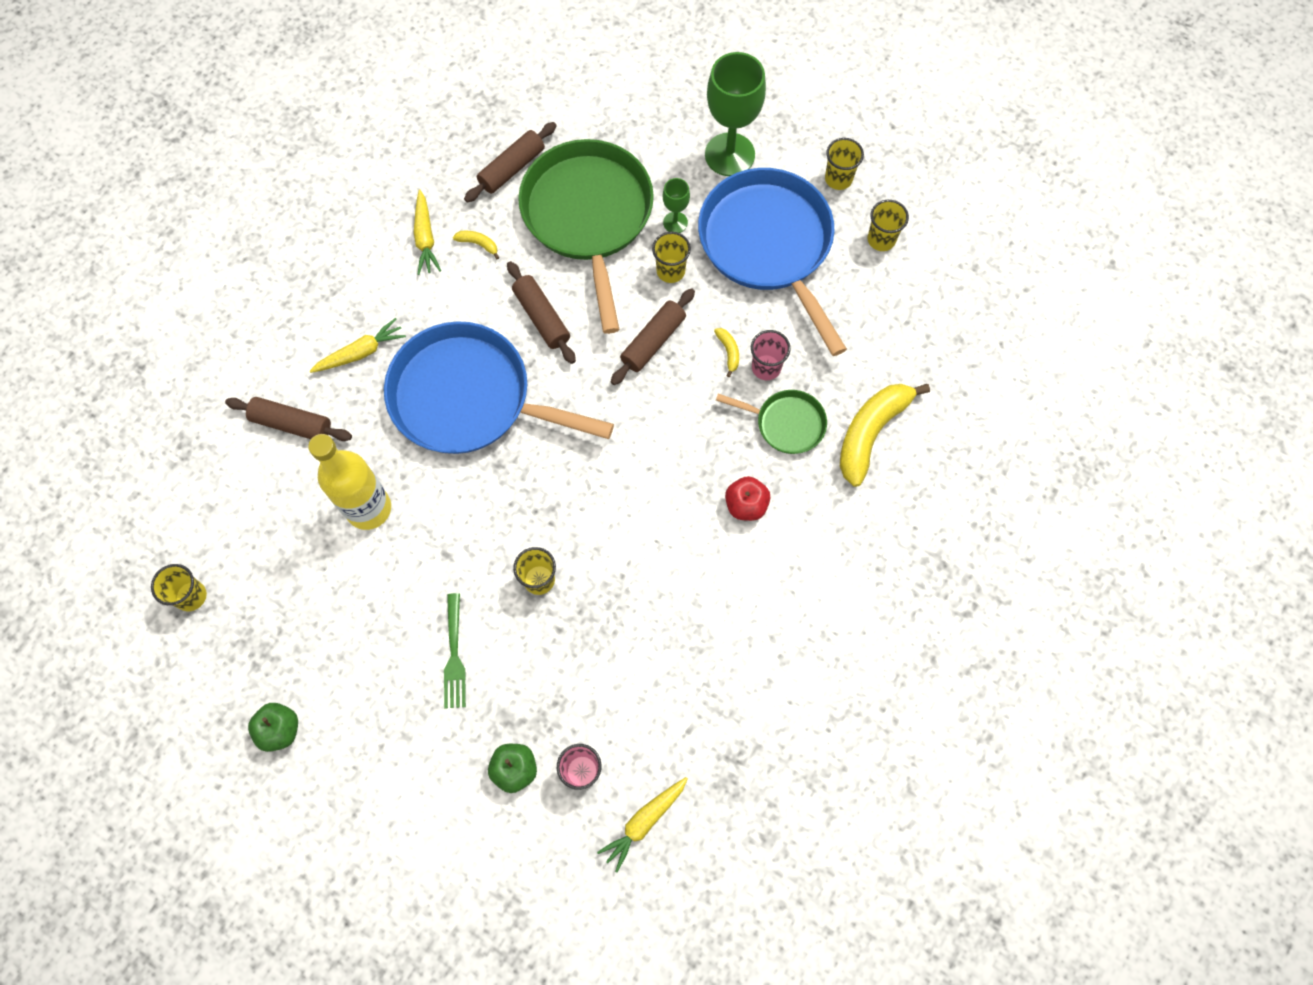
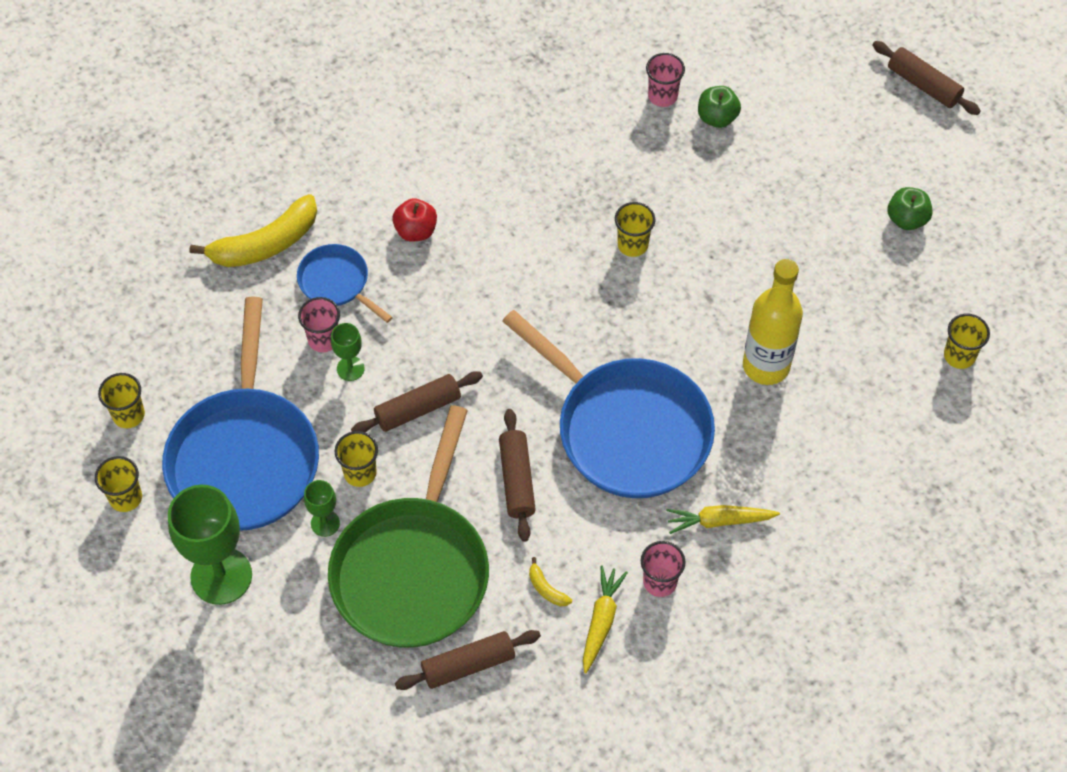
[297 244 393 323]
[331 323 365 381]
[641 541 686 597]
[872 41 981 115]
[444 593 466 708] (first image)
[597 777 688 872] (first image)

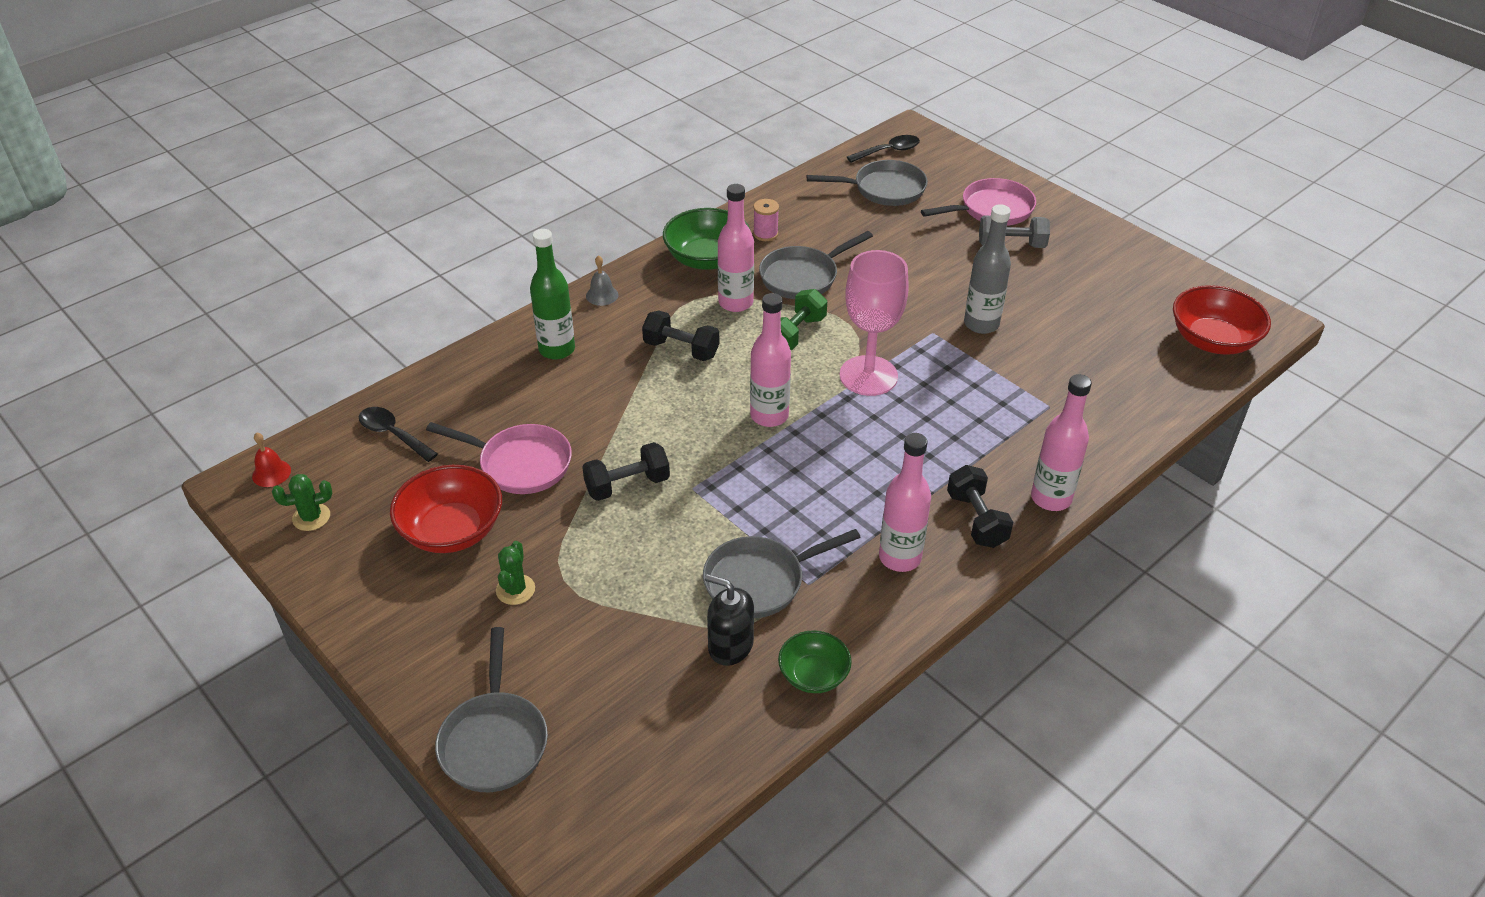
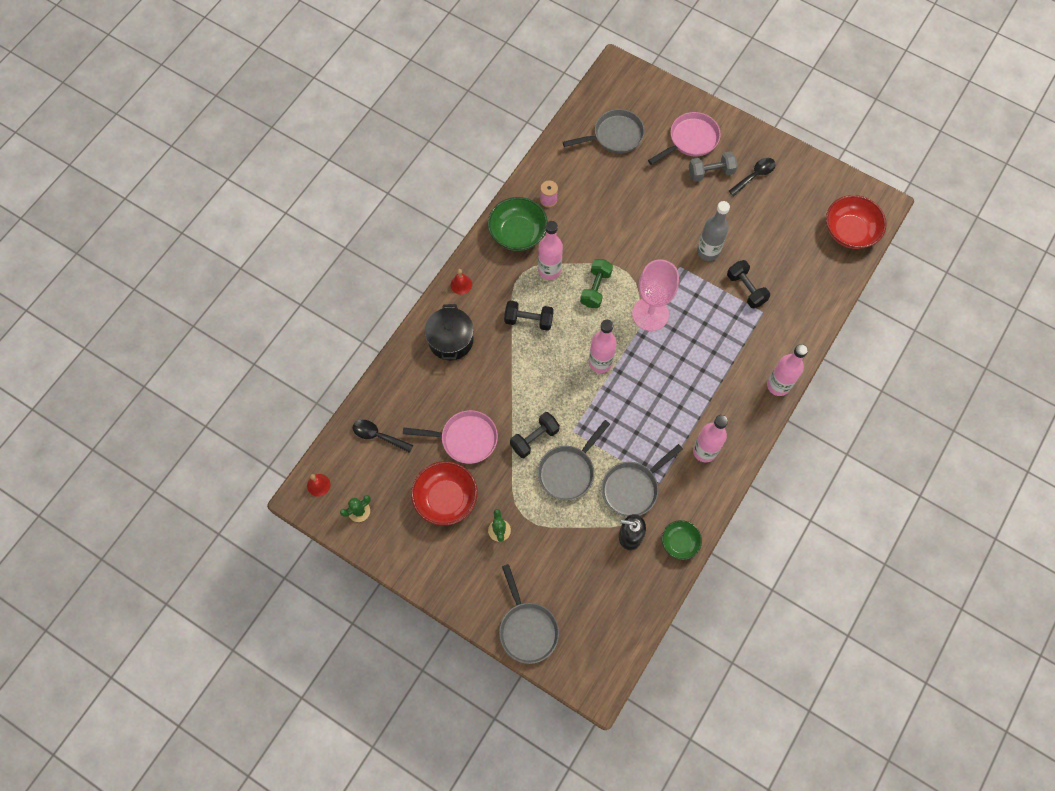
[425 304 474 360]
[451 269 472 295]
[538 420 610 500]
[727 260 770 308]
[729 158 776 196]

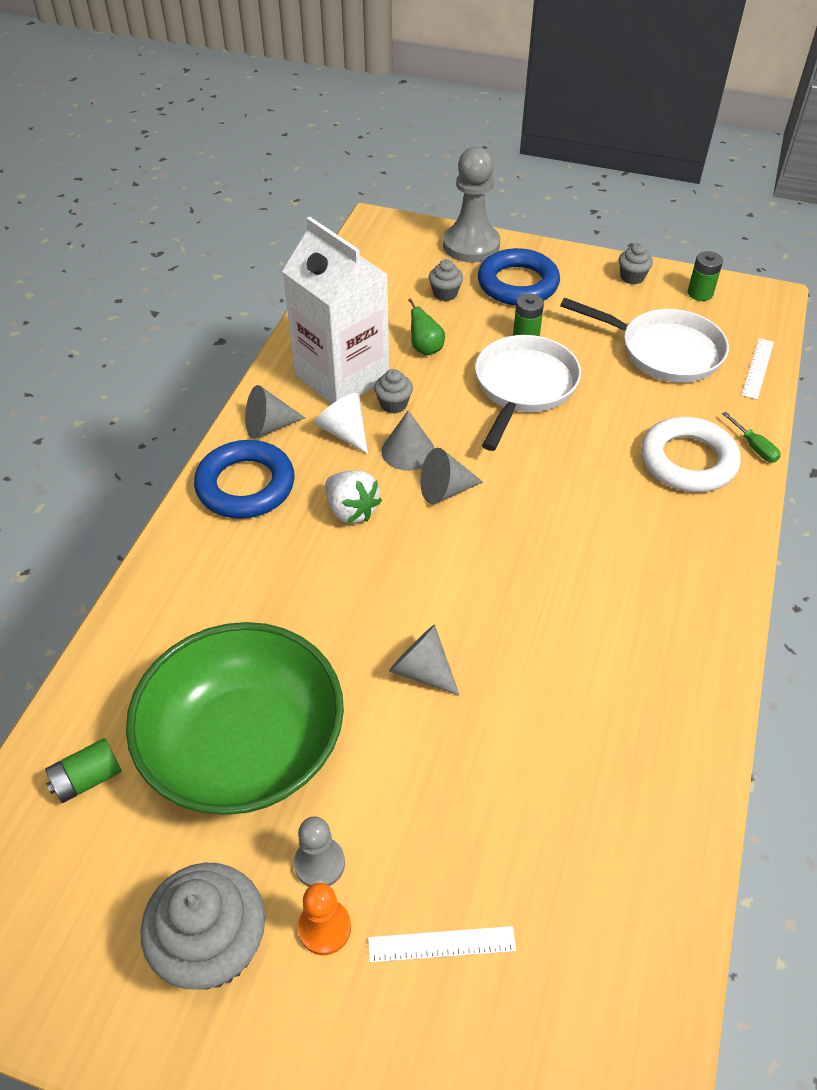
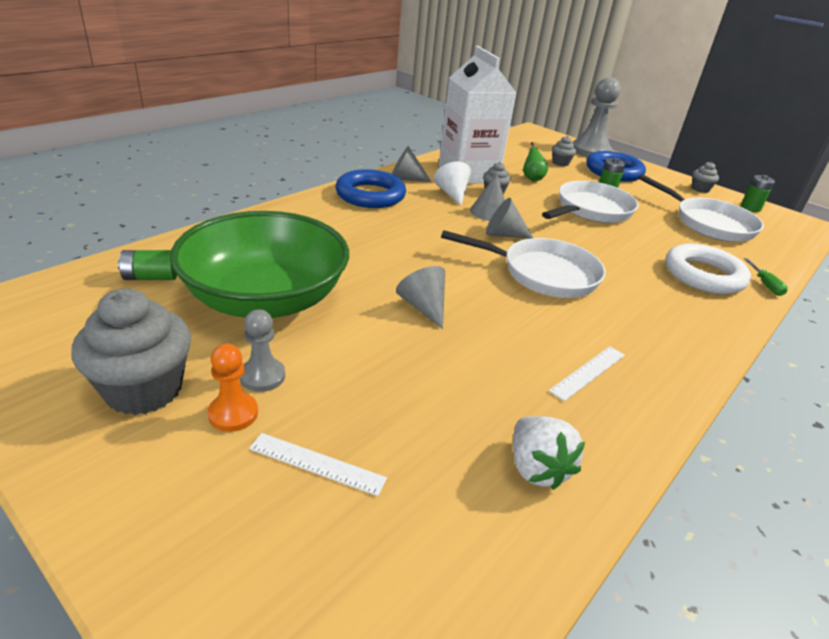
[441 230 606 298]
[513 416 585 490]
[549 346 625 401]

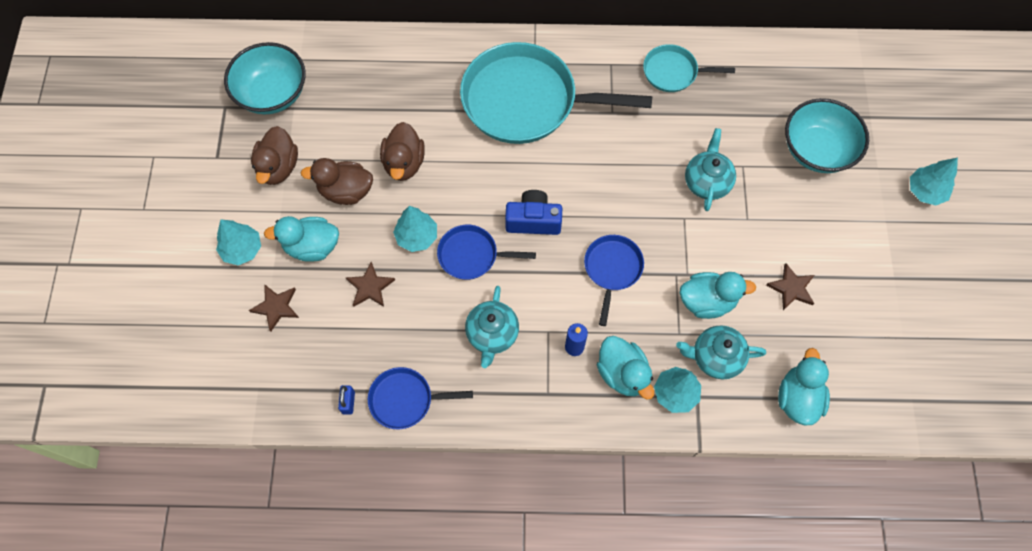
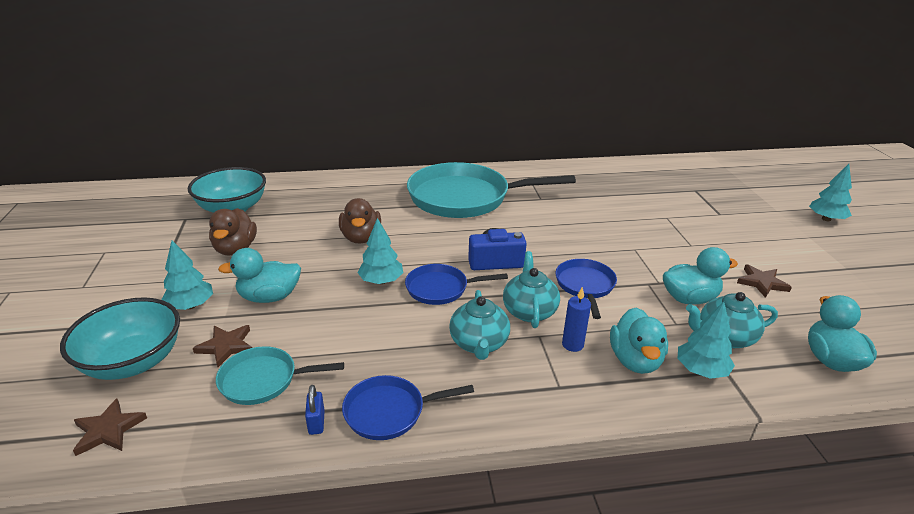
[60 297 180 380]
[73 399 147 456]
[216 346 344 405]
[503 251 560 328]
[610 308 668 374]
[301 158 373 205] (first image)

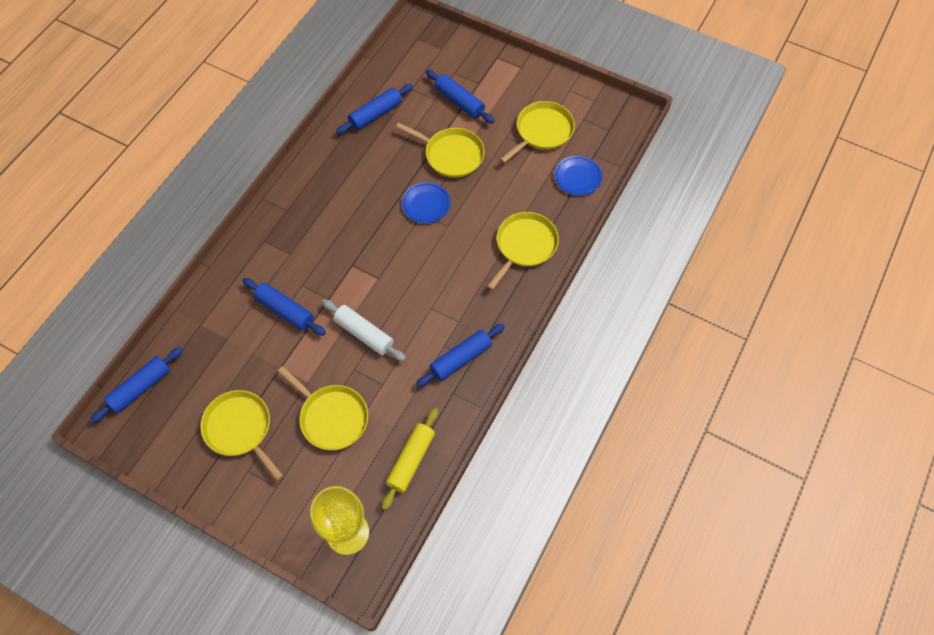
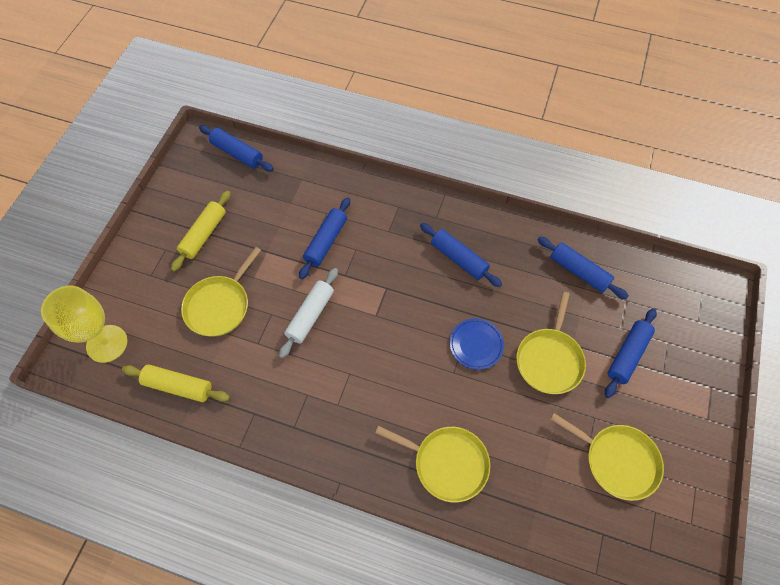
[171 191 230 271]
[420 223 502 287]
[554 156 602 196] (first image)

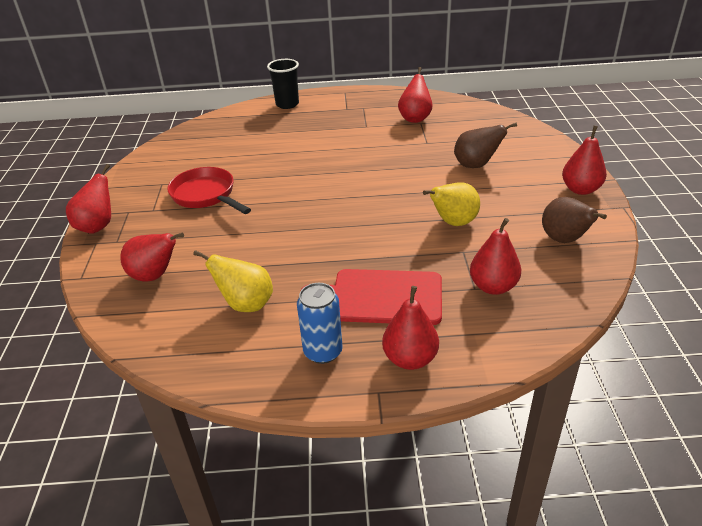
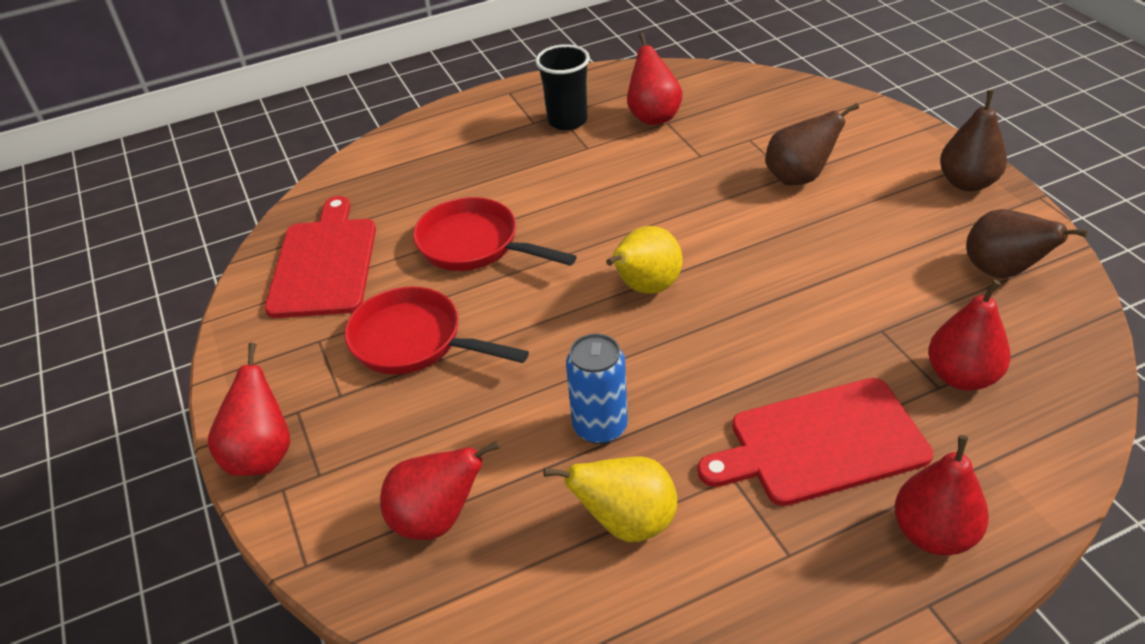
[265 196 376 318]
[413 197 577 271]
[535 44 590 130]
[566 334 628 444]
[606 226 683 294]
[940 90 1007 192]

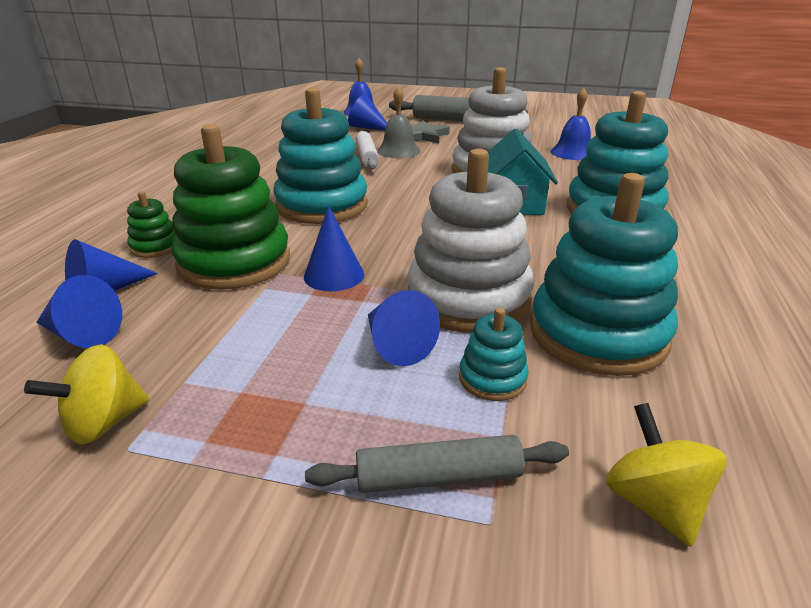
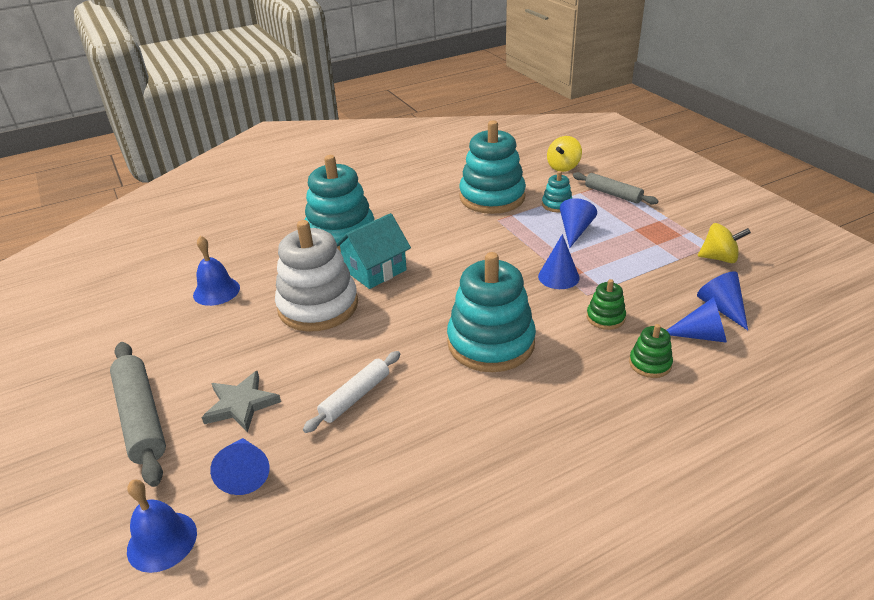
[587 279 626 330]
[377 86 420 158] (first image)
[407 149 534 333] (first image)

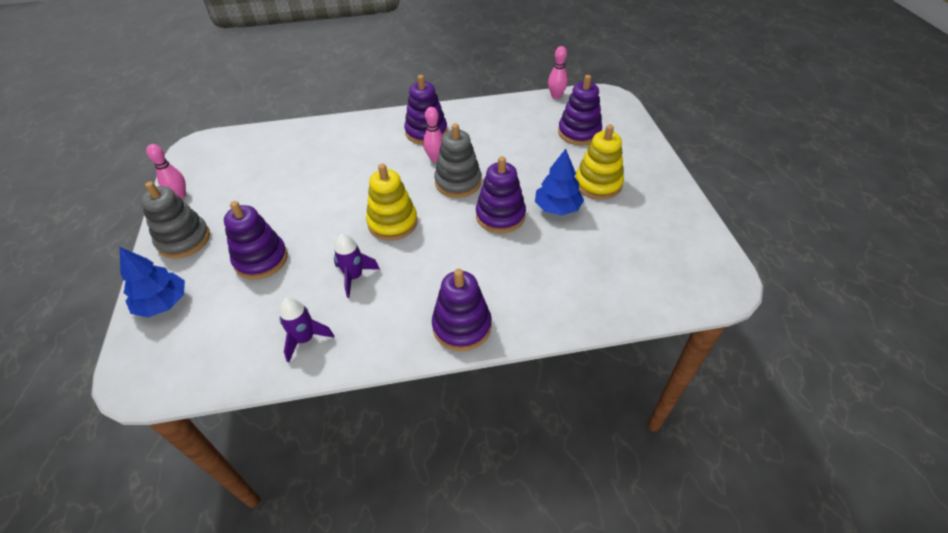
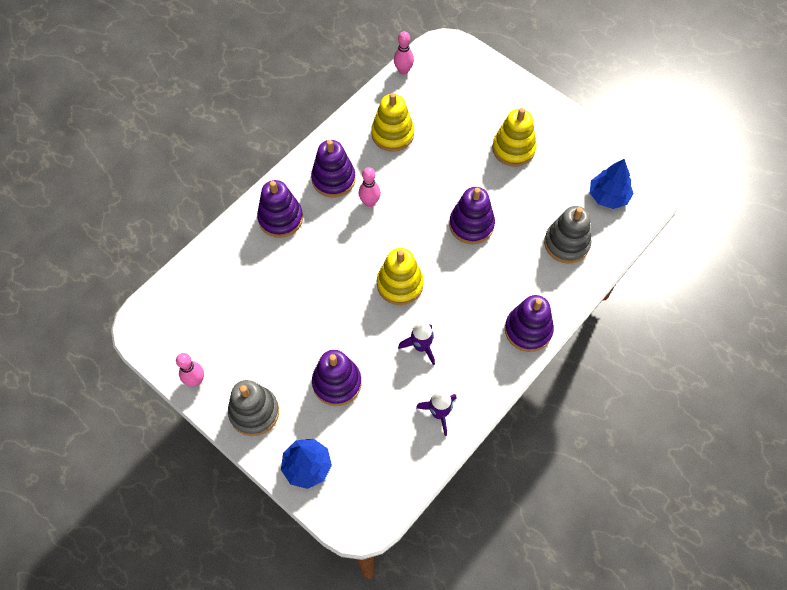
[257 180 303 238]
[371 93 414 152]
[544 206 592 264]
[590 159 634 209]

